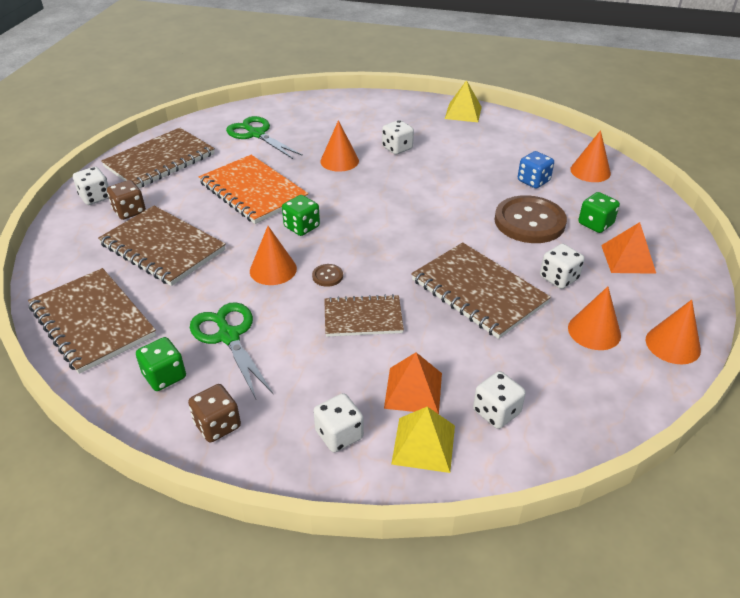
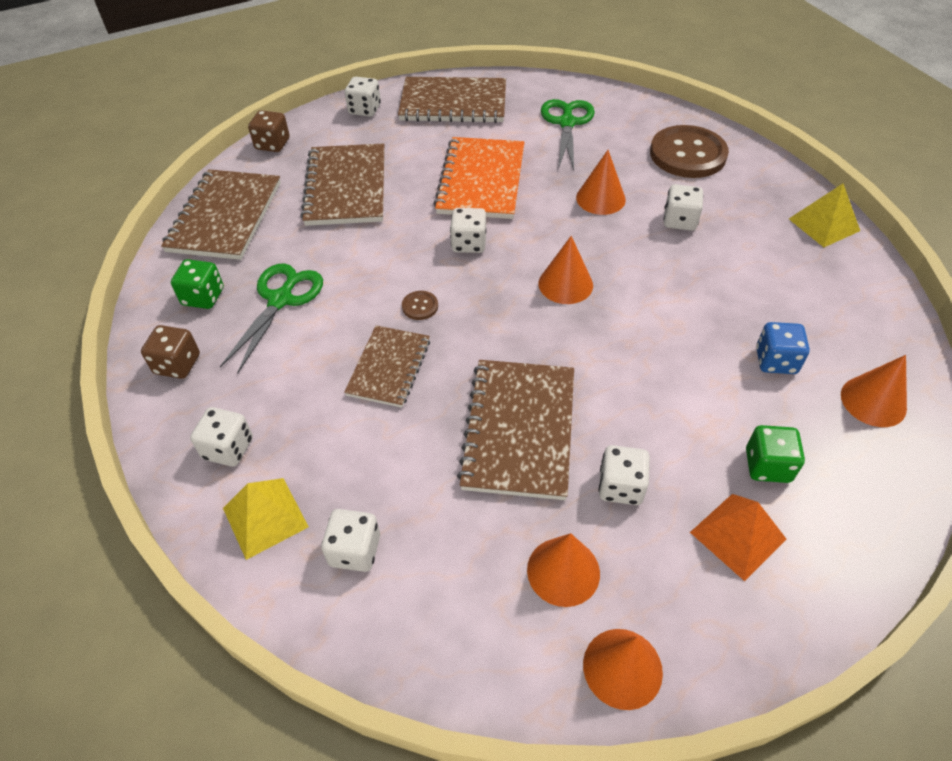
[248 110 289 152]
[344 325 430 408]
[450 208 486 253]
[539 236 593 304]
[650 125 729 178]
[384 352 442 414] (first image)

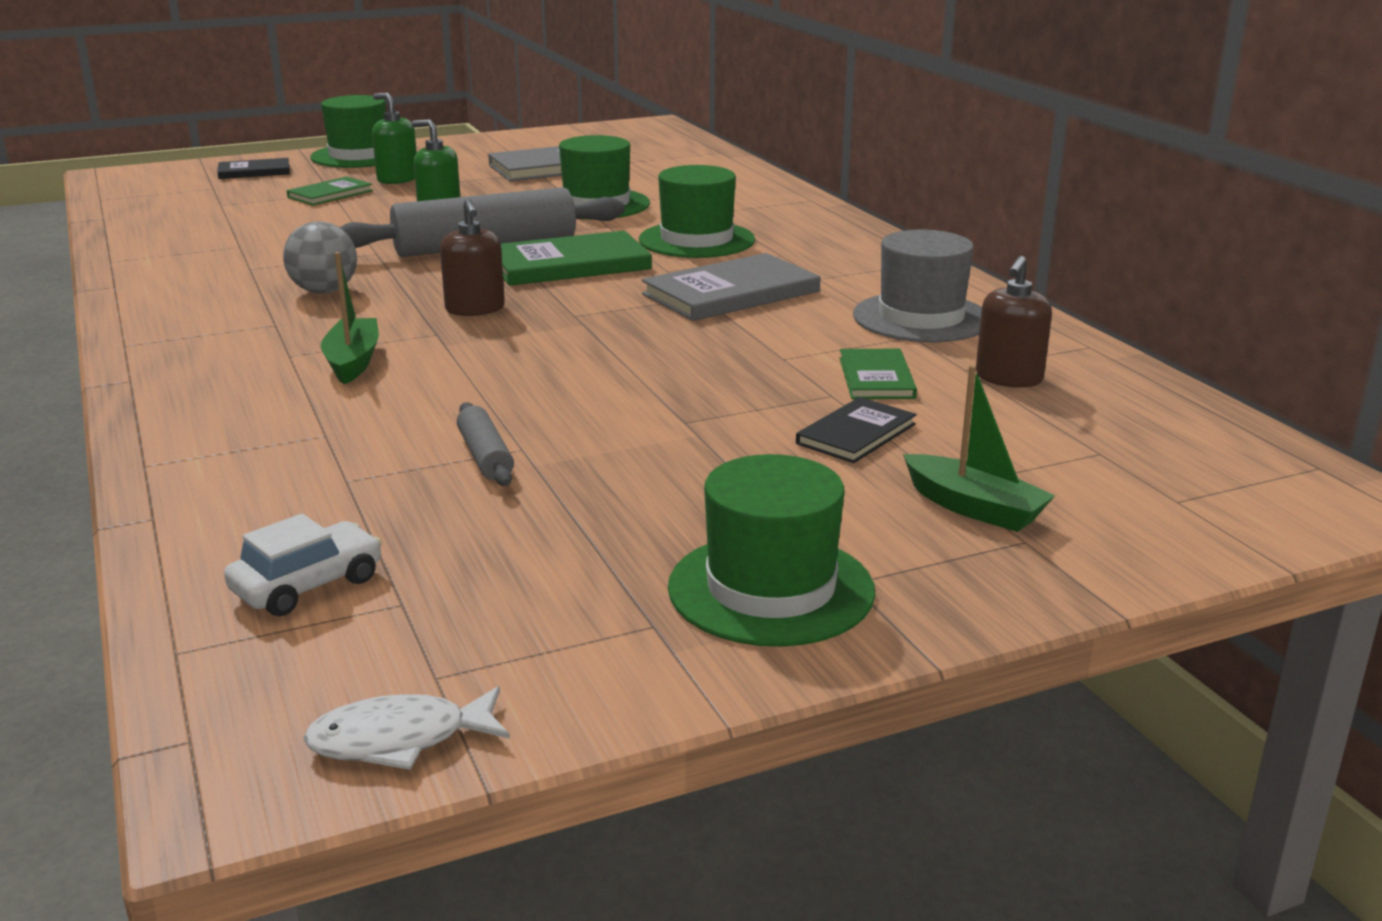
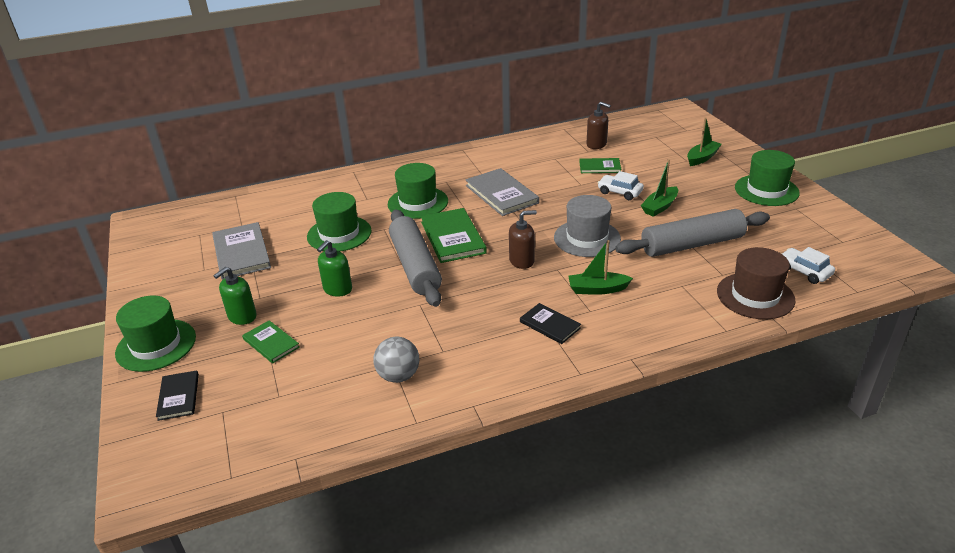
[374 337 419 383]
[520 303 581 344]
[554 195 621 257]
[598 171 644 200]
[615 209 770 257]
[641 160 678 217]
[717 247 795 319]
[303 686 510 770] (first image)

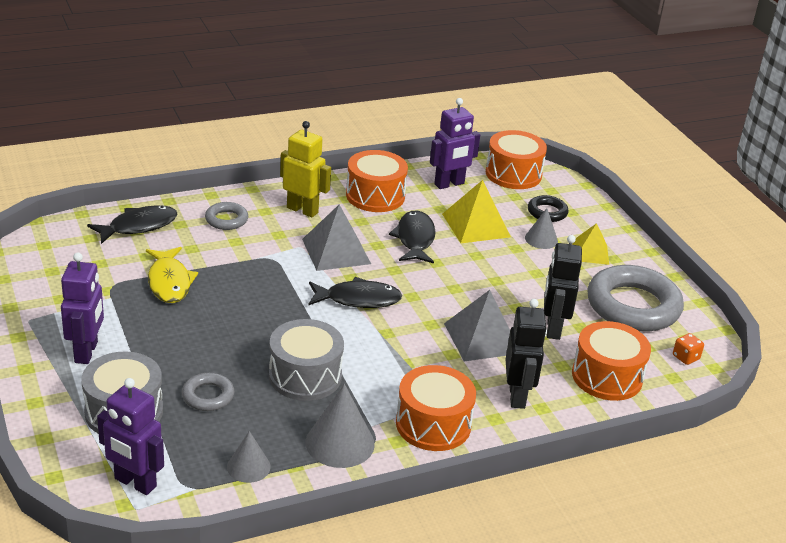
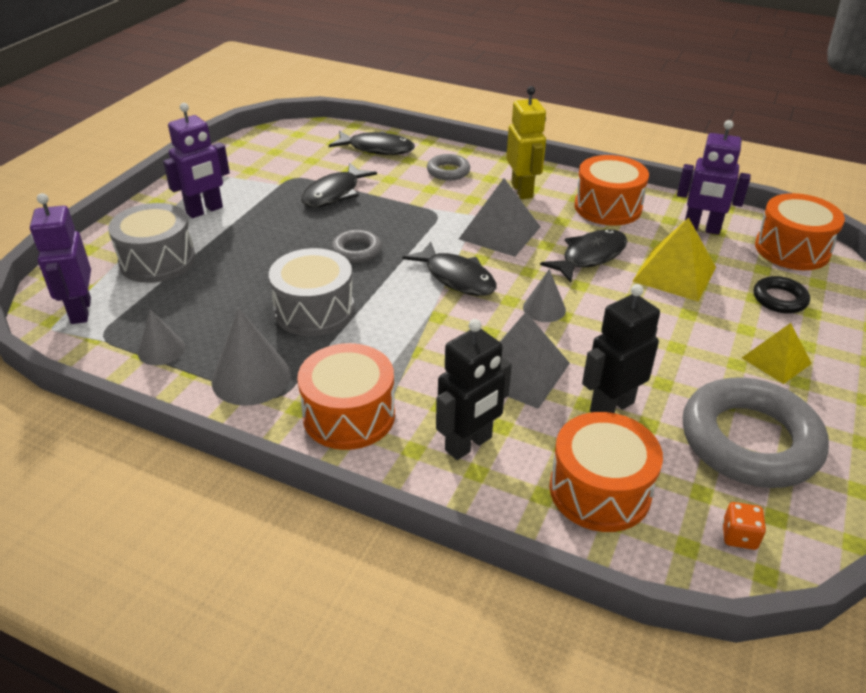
[301 163 377 207]
[331 230 382 263]
[523 269 566 322]

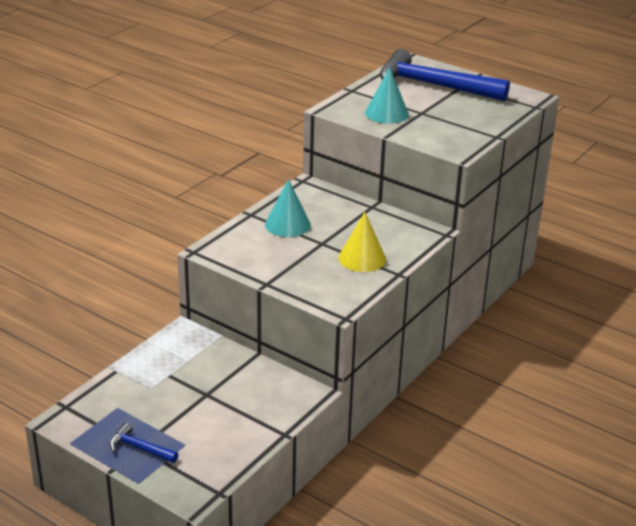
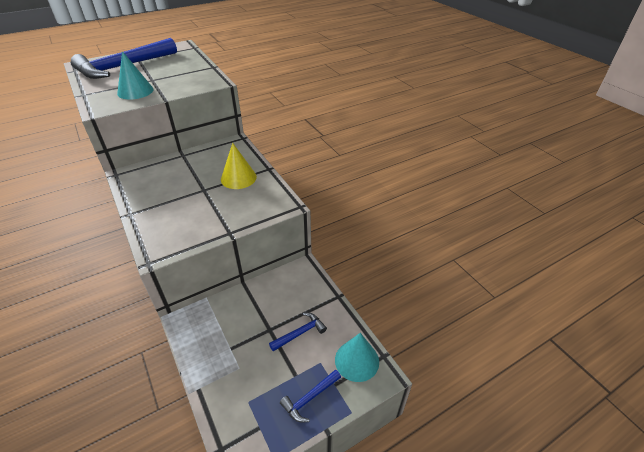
[269 312 327 352]
[335 333 379 382]

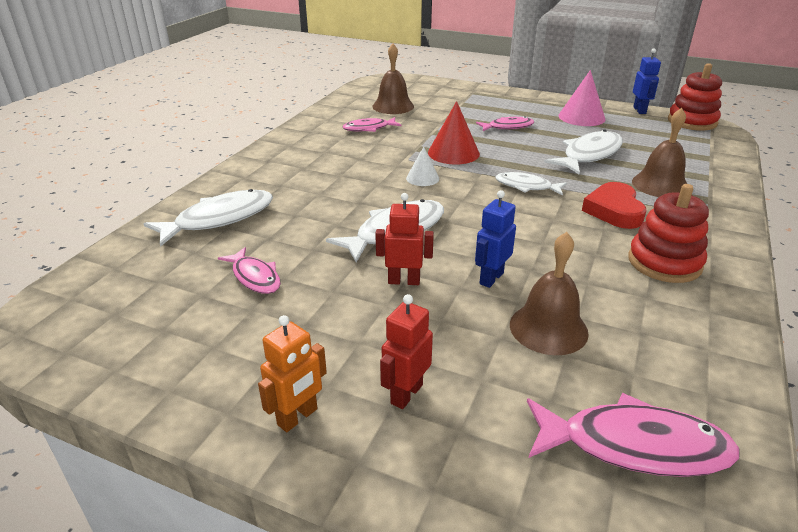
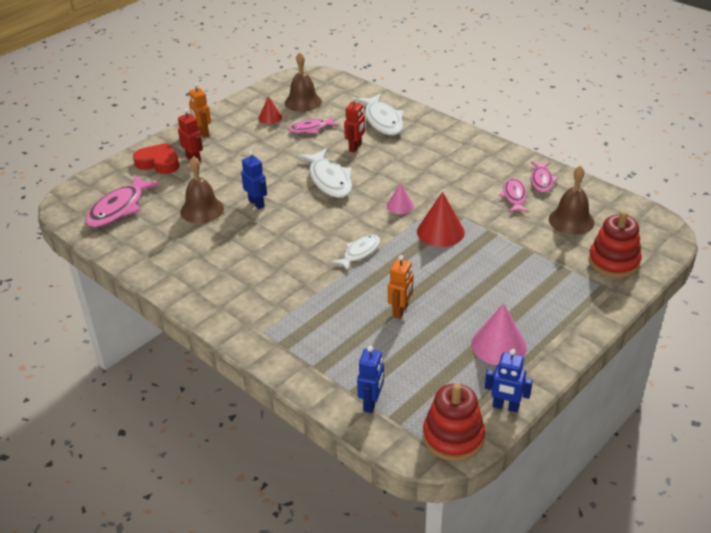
[133 143 179 174]
[258 96 282 124]
[285 53 322 112]
[344 97 365 153]
[357 346 384 413]
[387 183 414 214]
[388 255 413 319]
[531 161 558 193]
[589 211 642 278]

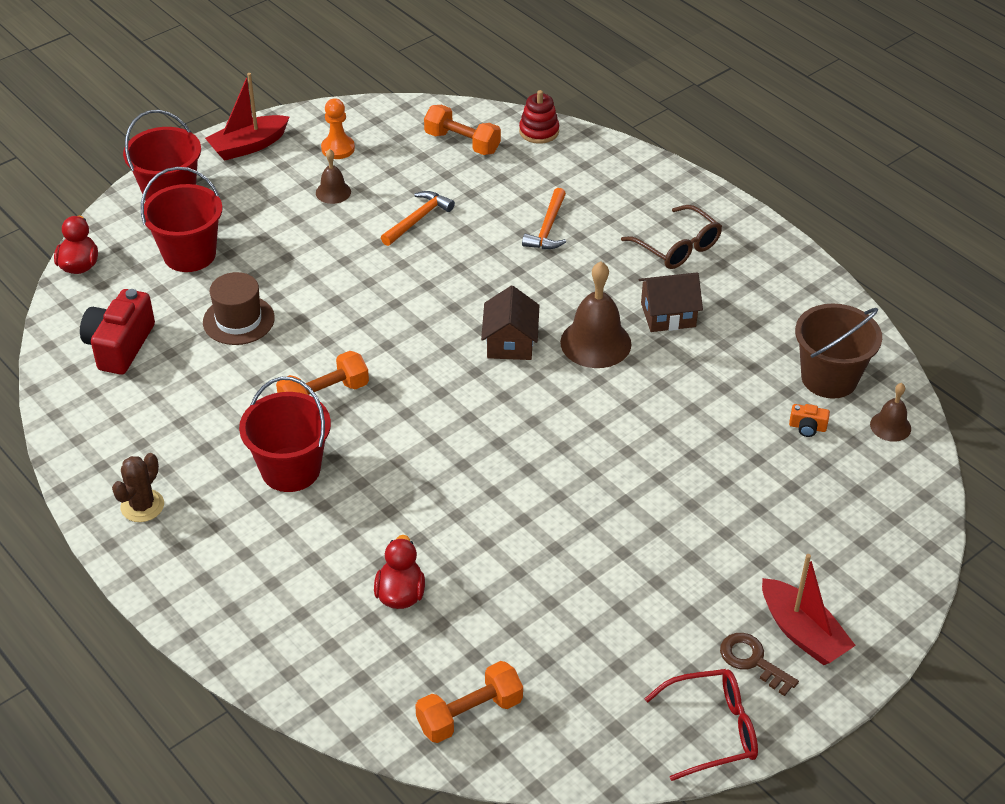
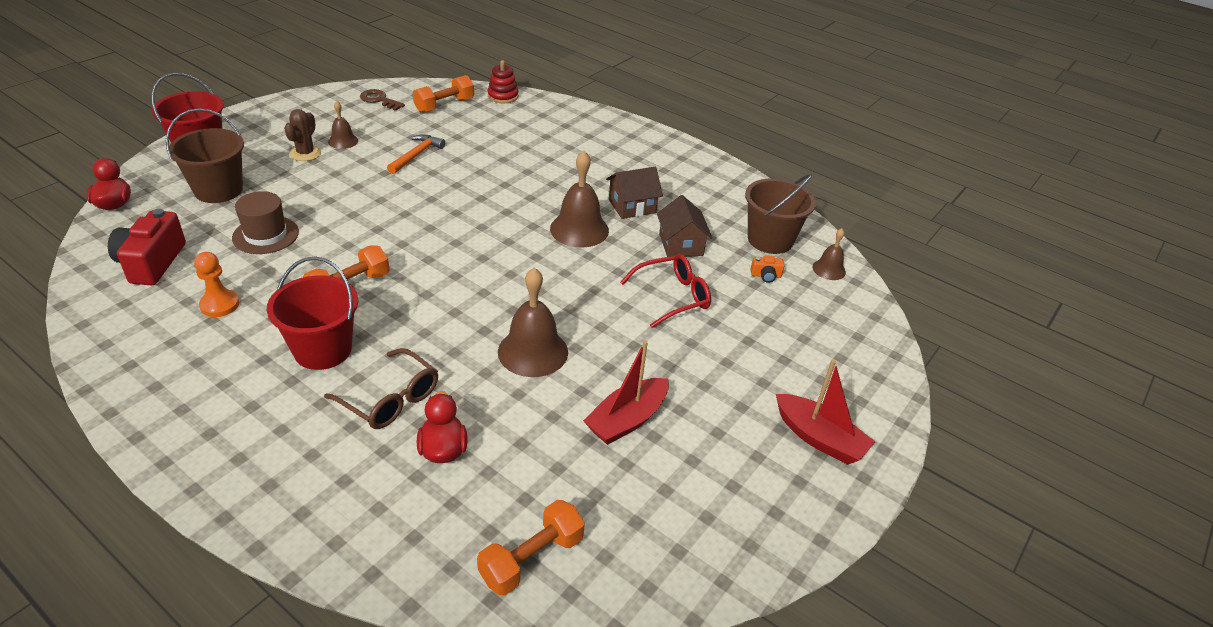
[166 108 244 203]
[194 252 239 317]
[284 109 321 161]
[324 348 438 429]
[360 89 405 111]
[413 75 474 113]
[498 268 568 377]
[583 340 669 445]
[620 254 711 328]
[657 195 712 257]
[522 188 566 249] (first image)

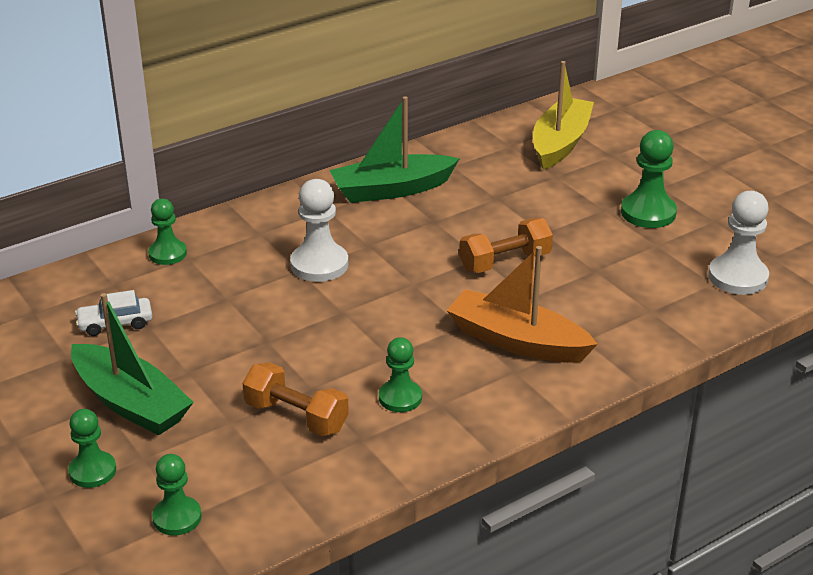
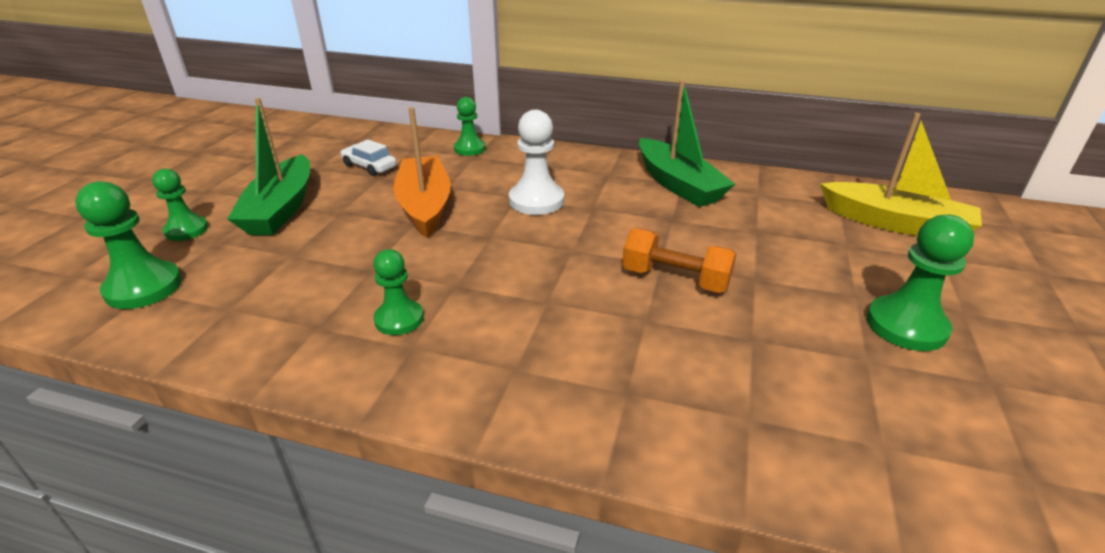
[75 181 182 309]
[393 107 451 238]
[639 80 735 207]
[820 113 982 236]
[243 362 349 436] (first image)
[708 191 769 295] (first image)

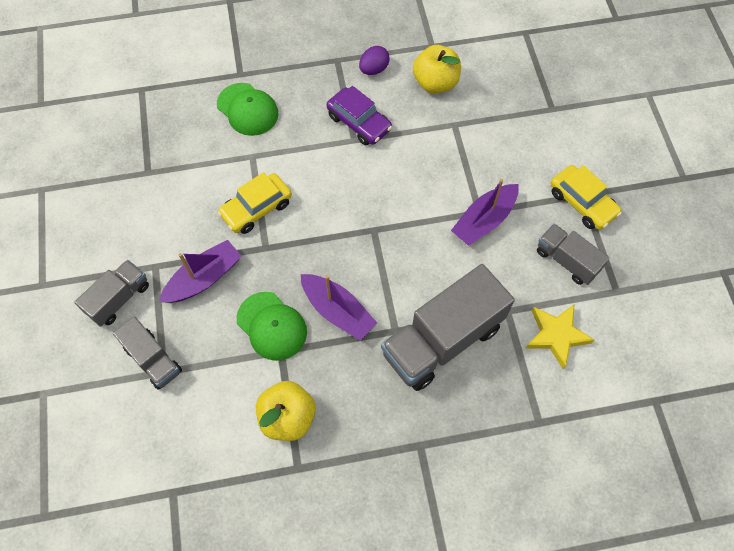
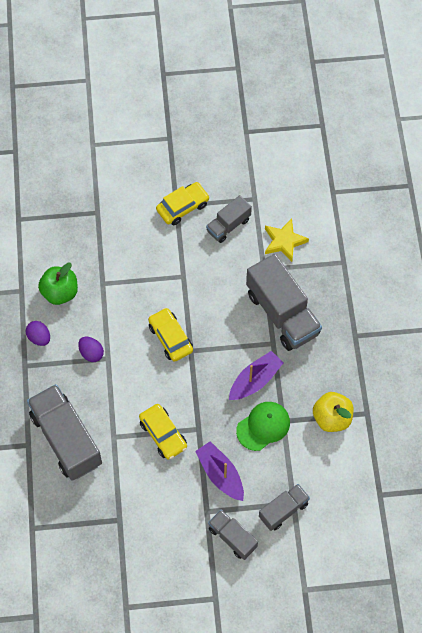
[27 384 102 481]
[38 263 78 305]
[78 337 104 362]
[148 308 193 362]
[451 179 519 246] (first image)

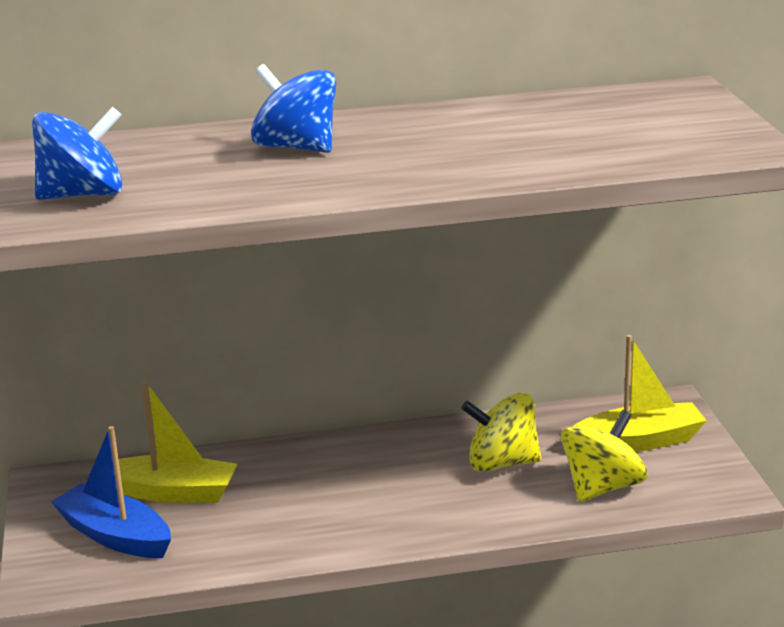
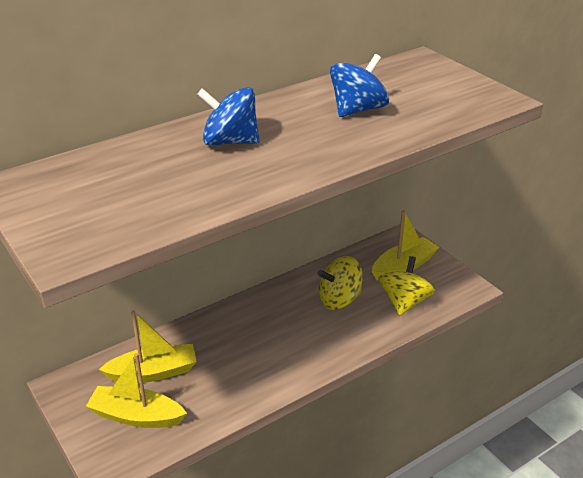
[86 353 187 428]
[330 54 389 117]

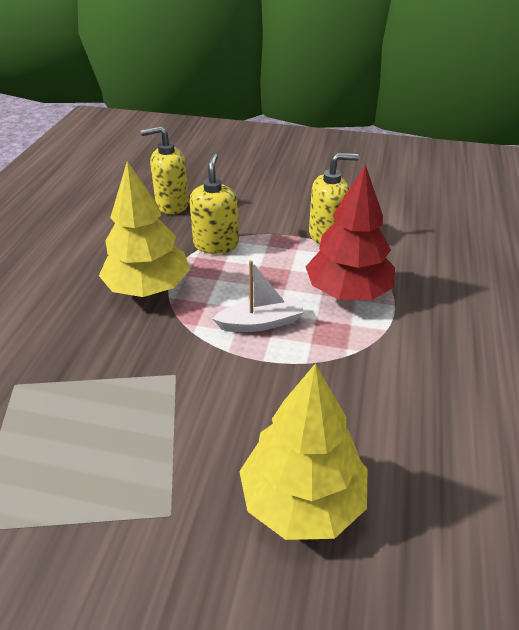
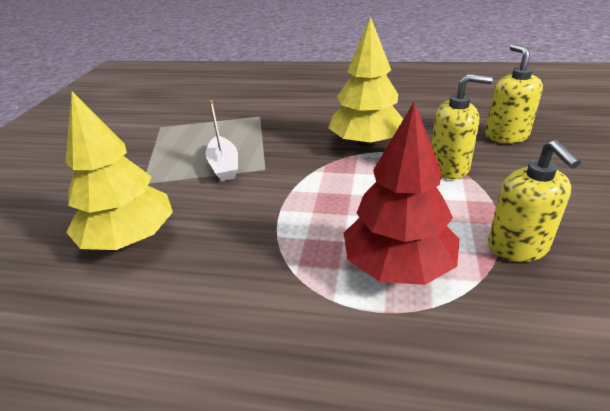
[206 100 238 181]

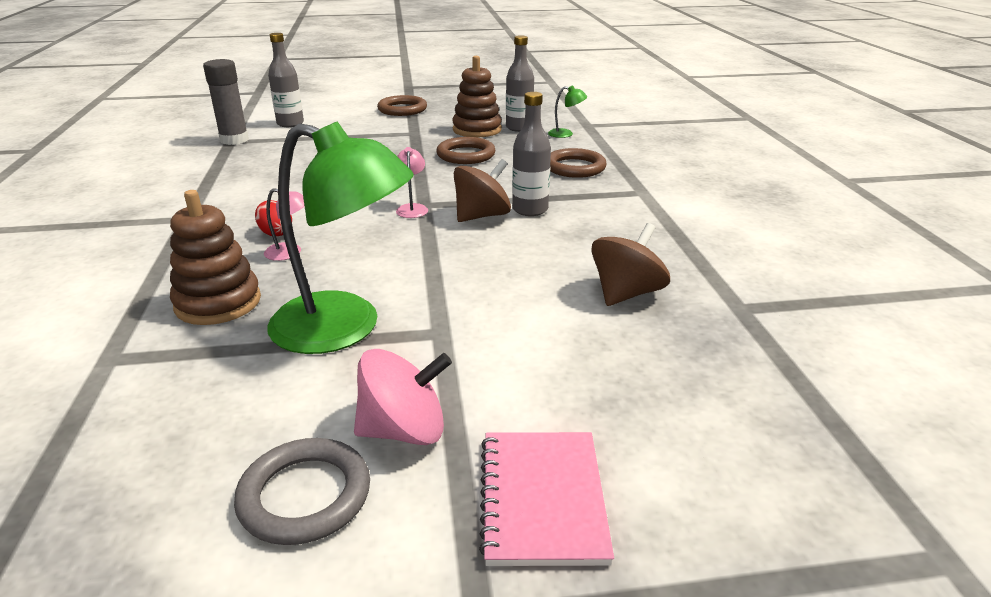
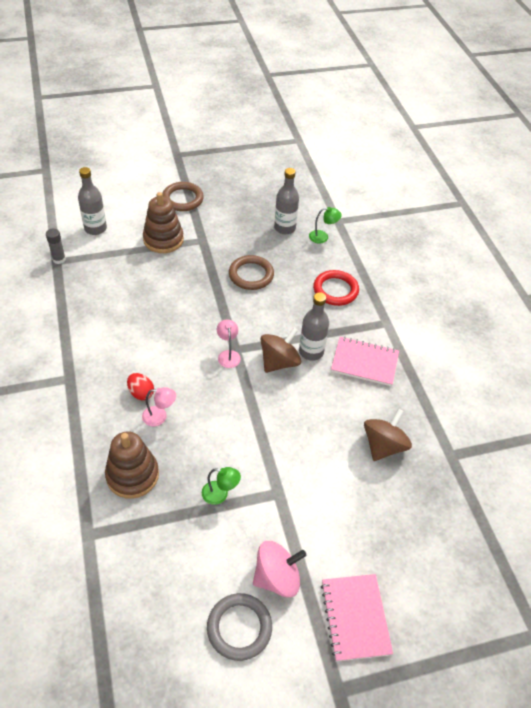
[46 229 66 264]
[143 192 184 253]
[202 467 241 505]
[313 270 359 306]
[331 337 399 386]

